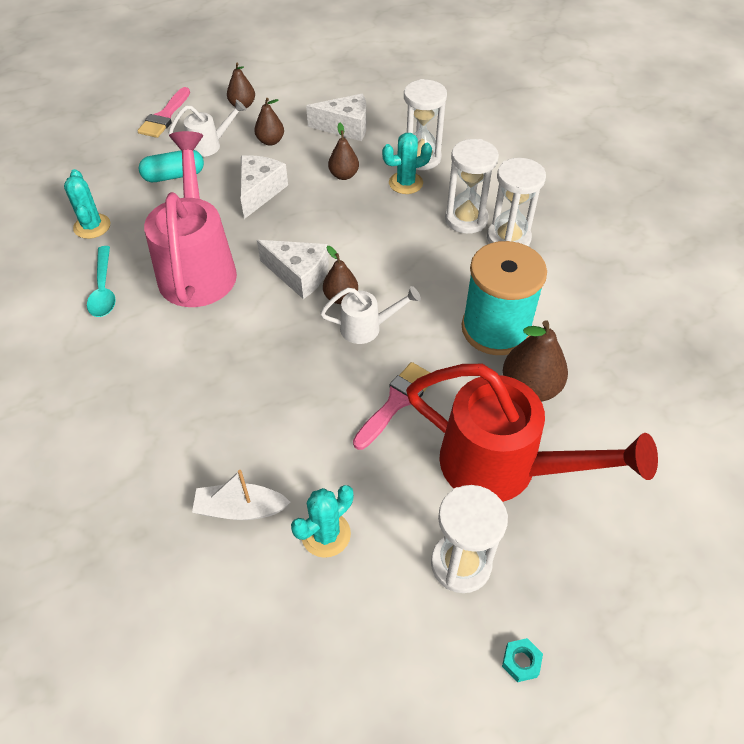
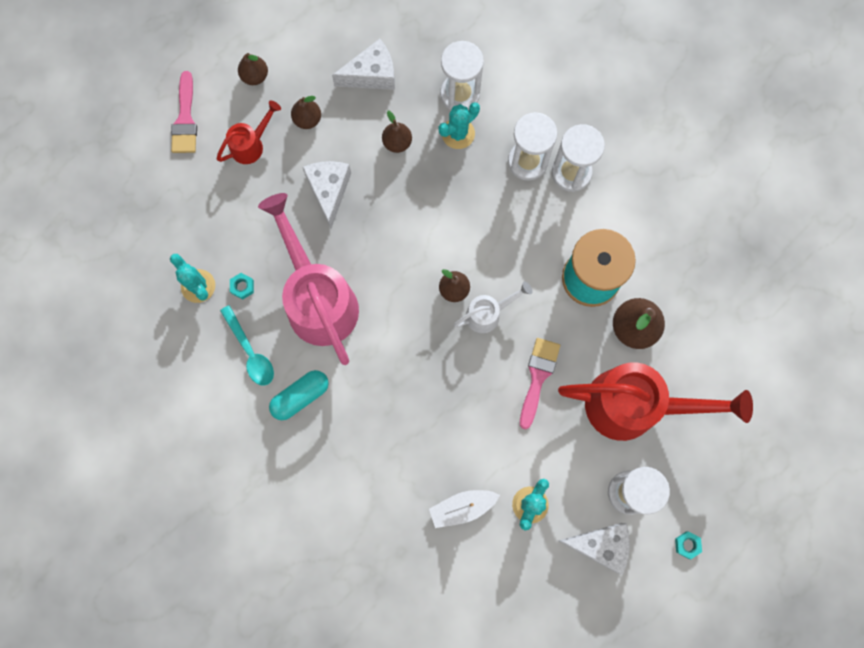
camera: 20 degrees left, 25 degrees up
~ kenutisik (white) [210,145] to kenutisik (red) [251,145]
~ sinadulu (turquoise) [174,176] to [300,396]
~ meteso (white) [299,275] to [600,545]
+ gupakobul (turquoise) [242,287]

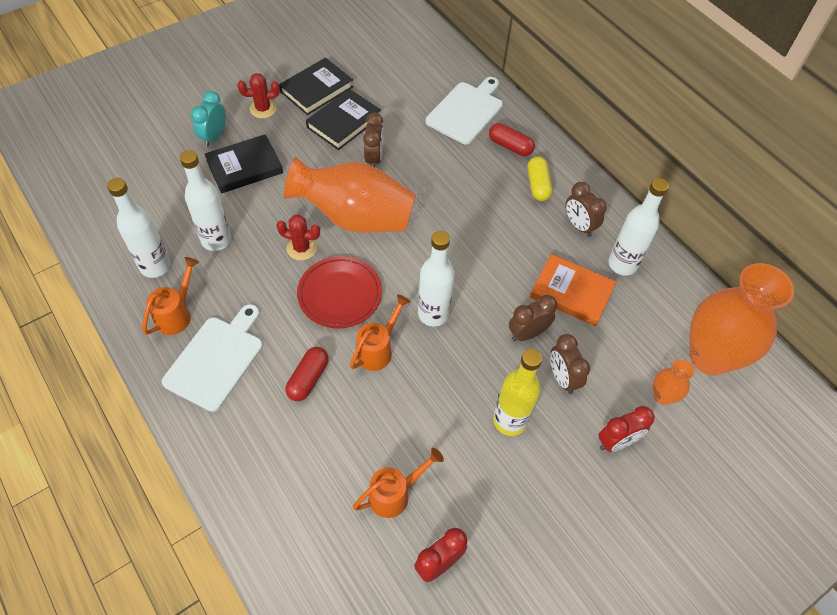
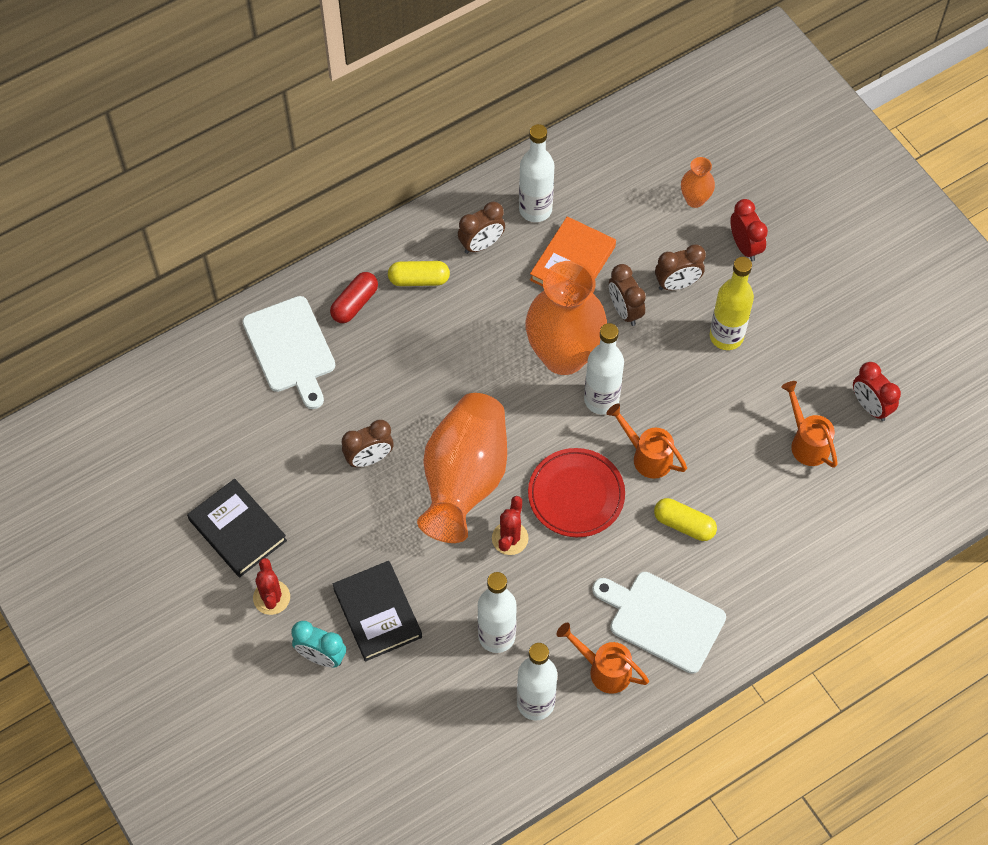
camera: 85 degrees left, 5 degrees up
~ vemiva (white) [466,111] = [290,348] 150 degrees counterclockwise
- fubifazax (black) [344,122]
~ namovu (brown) [374,159] = [369,458] 150 degrees clockwise
~ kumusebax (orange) [709,357] to [564,355]
~ sinadulu (red) [308,378] to sinadulu (yellow) [684,524]

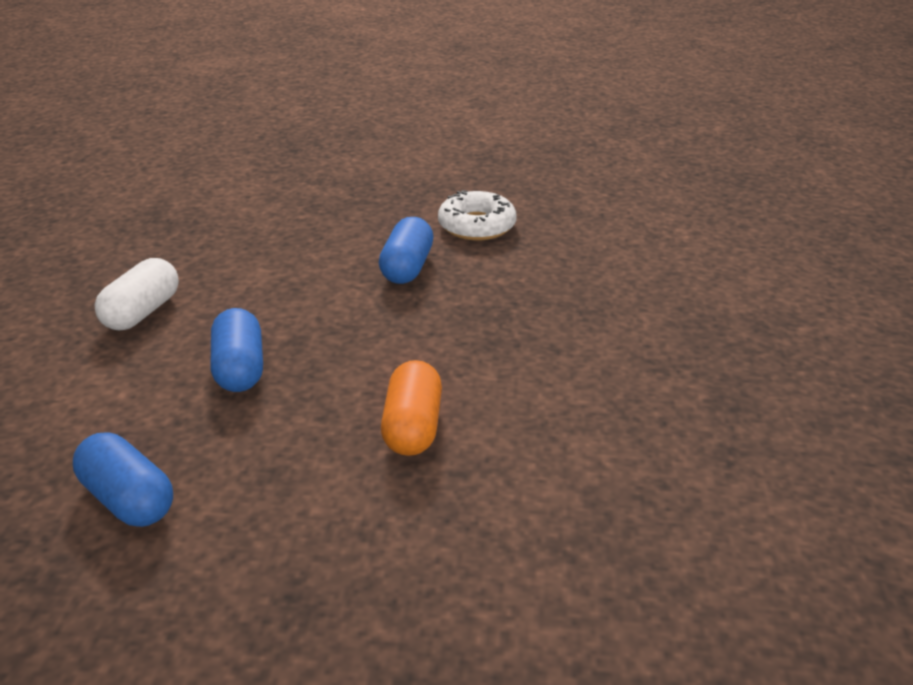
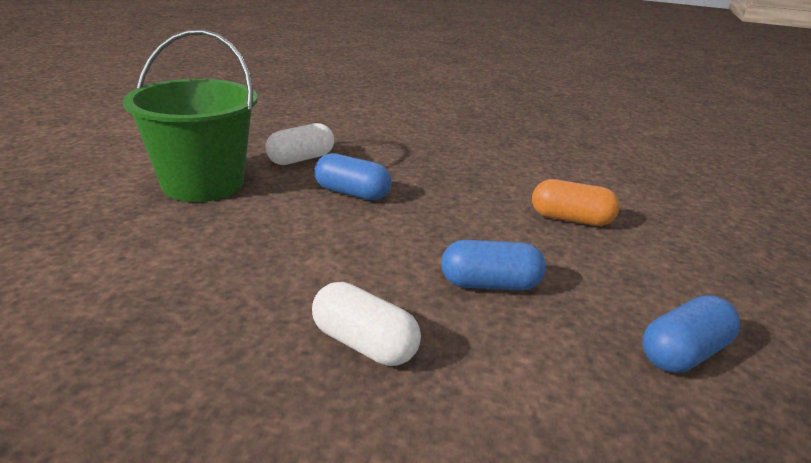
camera: 80 degrees left, 5 degrees down
~ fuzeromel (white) [477,226] to sinadulu (white) [301,159]
+ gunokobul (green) [203,184]

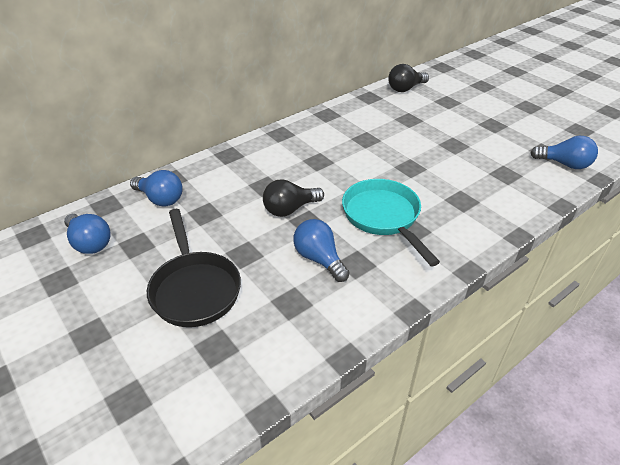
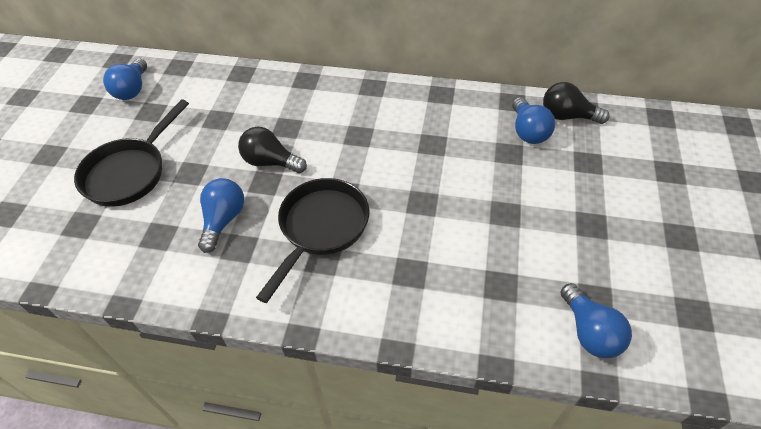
camera: 50 degrees right, 10 degrees up
~ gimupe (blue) [160,199] to [528,131]
~ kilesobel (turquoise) [383,217] to kilesobel (black) [321,228]

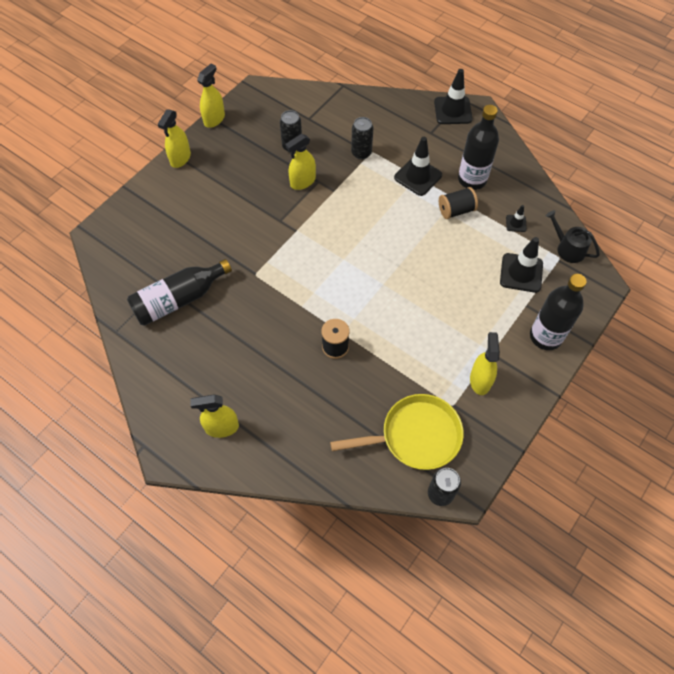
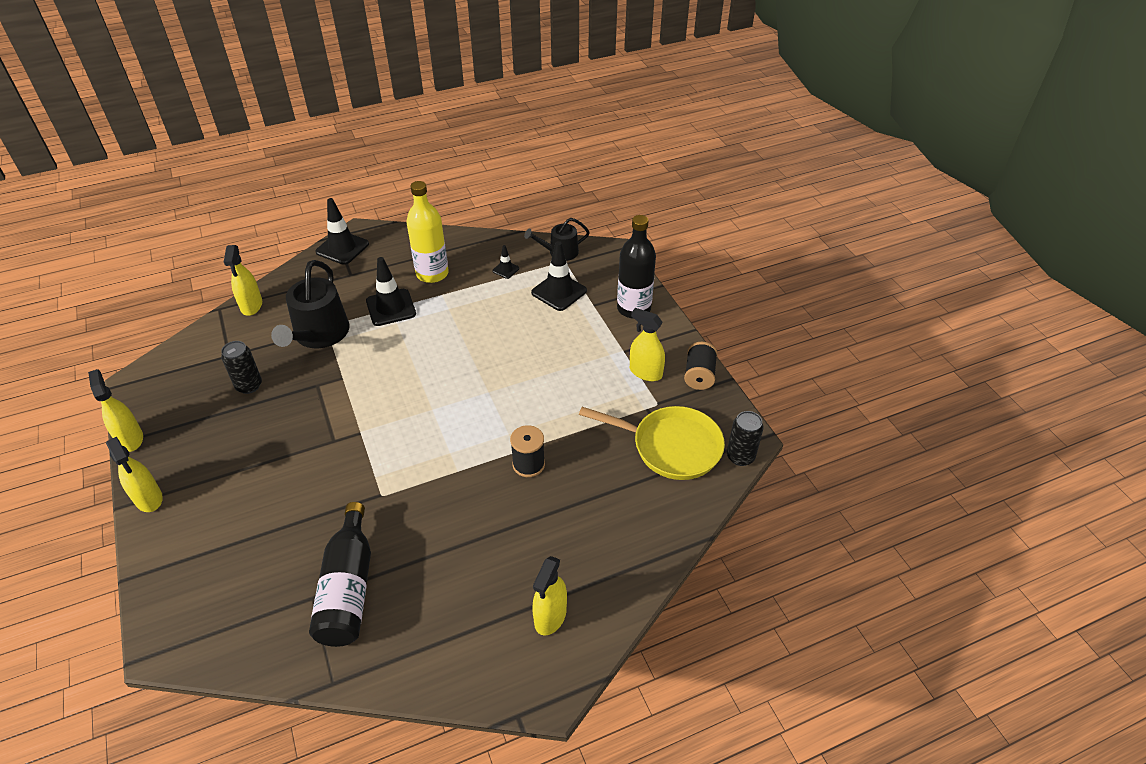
camera: 60 degrees left, 15 degrees down
~ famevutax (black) [472,179] to famevutax (yellow) [432,274]
~ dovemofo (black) [361,153] to kenutisik (black) [319,335]
~ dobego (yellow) [302,182] to [251,305]
~ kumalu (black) [456,210] to [699,375]
~ kilesobel (yellow) [415,436] = [671,447] 90 degrees clockwise

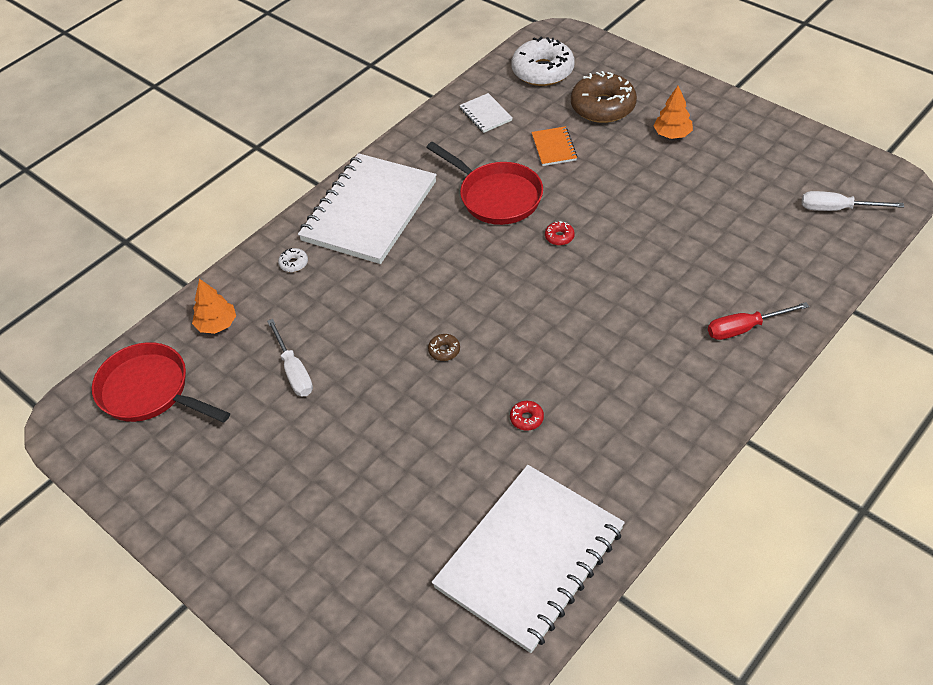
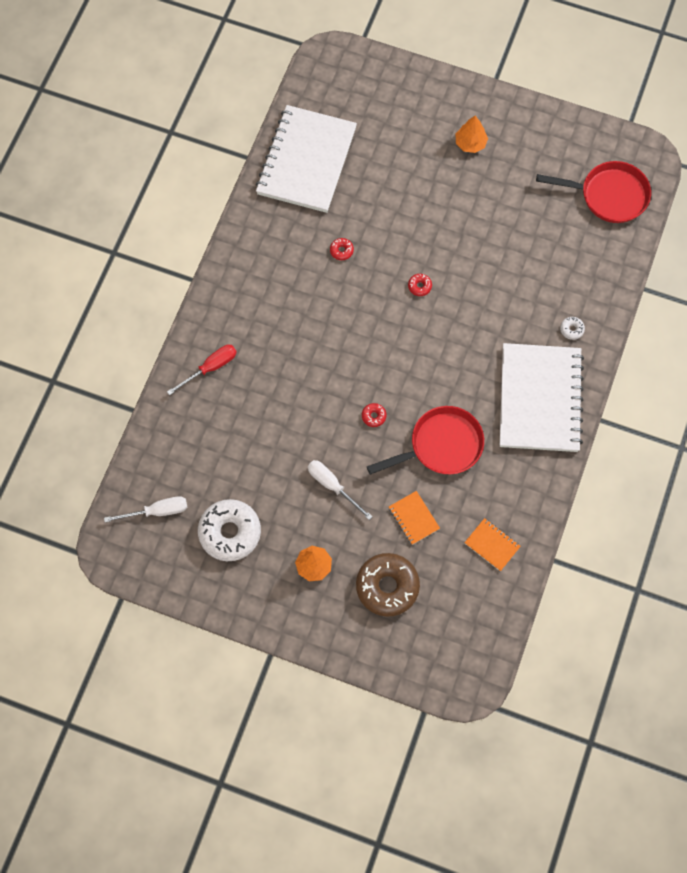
camera: 155 degrees right, 20 degrees up
~ fuzeromel (white) [543,71] to [230,532]
~ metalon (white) [485,114] to metalon (orange) [492,545]
~ kilesobel (red) [496,196] = [441,445] 135 degrees clockwise
~ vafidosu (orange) [217,324] to [470,143]
~ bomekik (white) [294,371] to [332,486]
~ fuzeromel (brown) [444,350] to fuzeromel (red) [419,286]

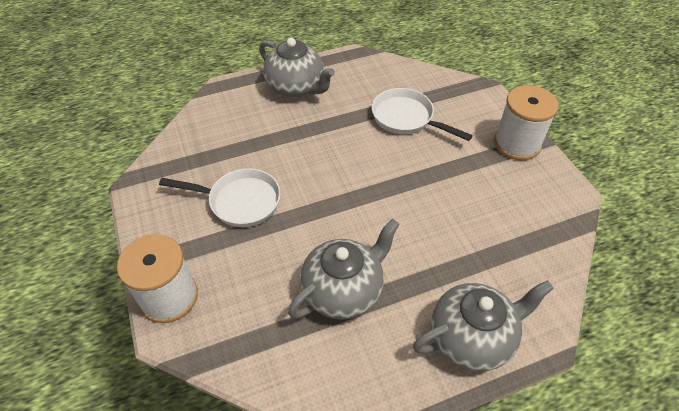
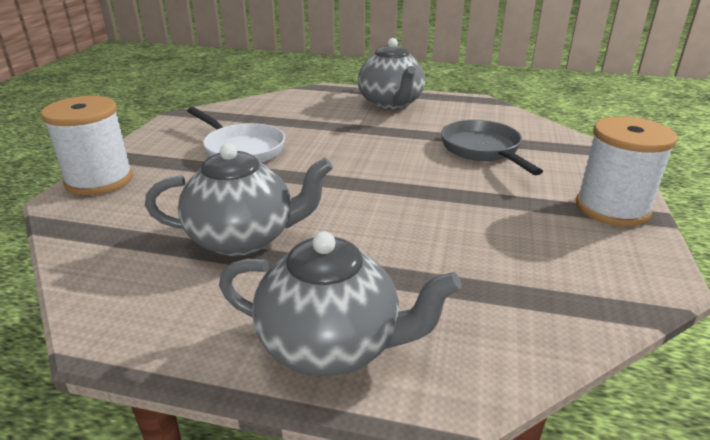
camera: 35 degrees right, 20 degrees down
~ kilesobel (white) [406,118] to kilesobel (grey) [483,150]

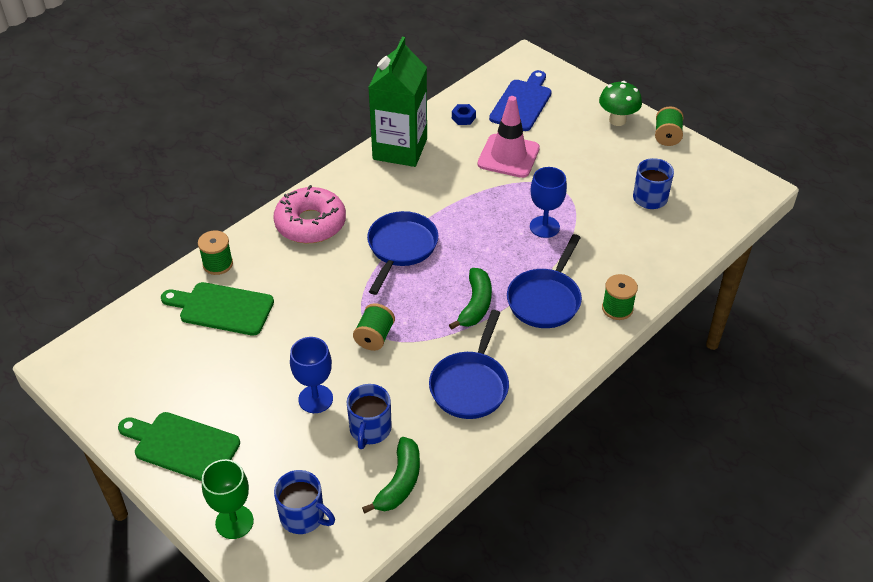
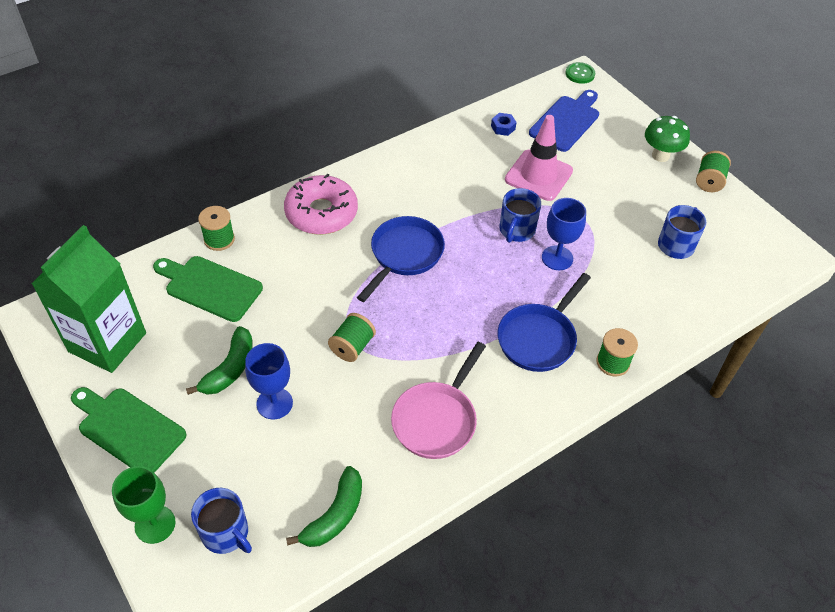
camera: 10 degrees right, 5 degrees up
~ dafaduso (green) [400,149] to [107,342]
~ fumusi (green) [475,305] to [230,369]
~ kilesobel (blue) [470,385] to kilesobel (pink) [436,419]
~ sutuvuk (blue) [370,429] to [516,230]
+ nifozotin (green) [580,74]

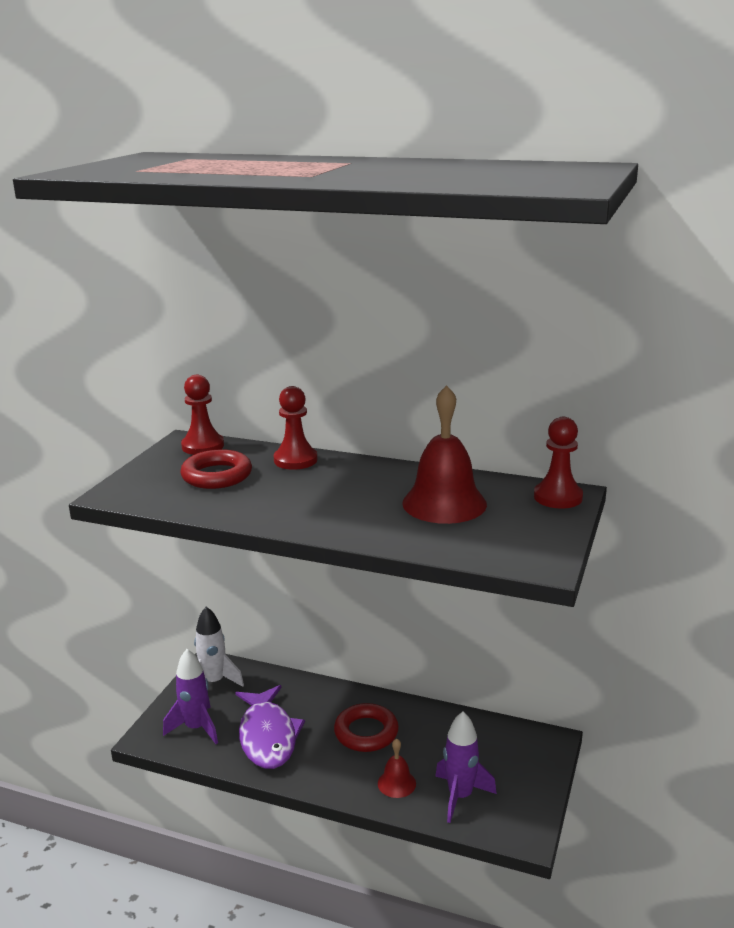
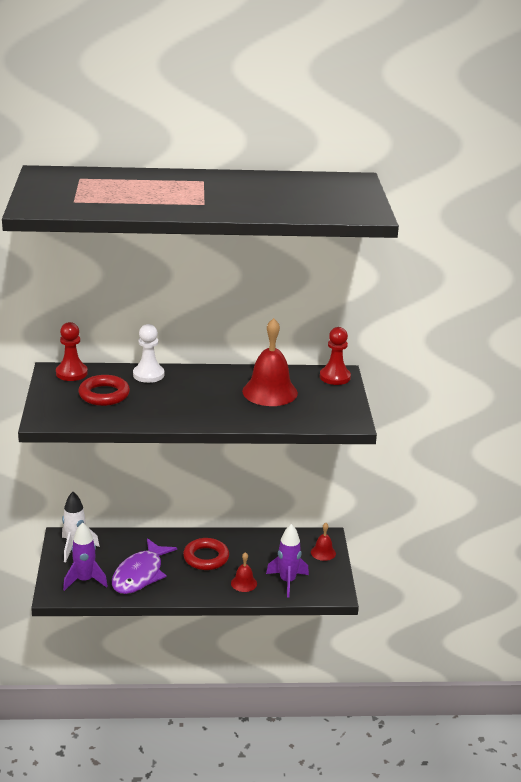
camera: 25 degrees left, 5 degrees up
~ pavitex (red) [295,460] to pavitex (white) [148,375]
~ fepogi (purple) [268,736] = [140,574] 60 degrees clockwise
+ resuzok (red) [323,552]

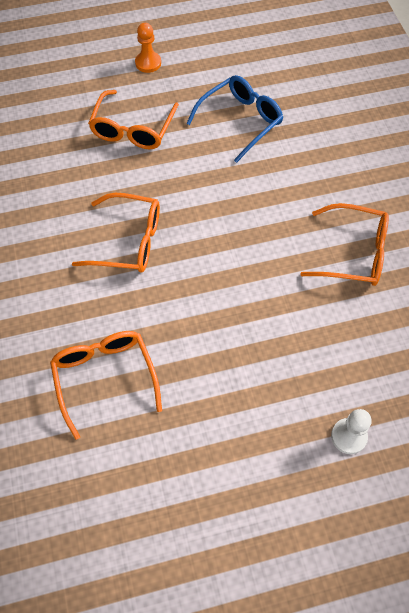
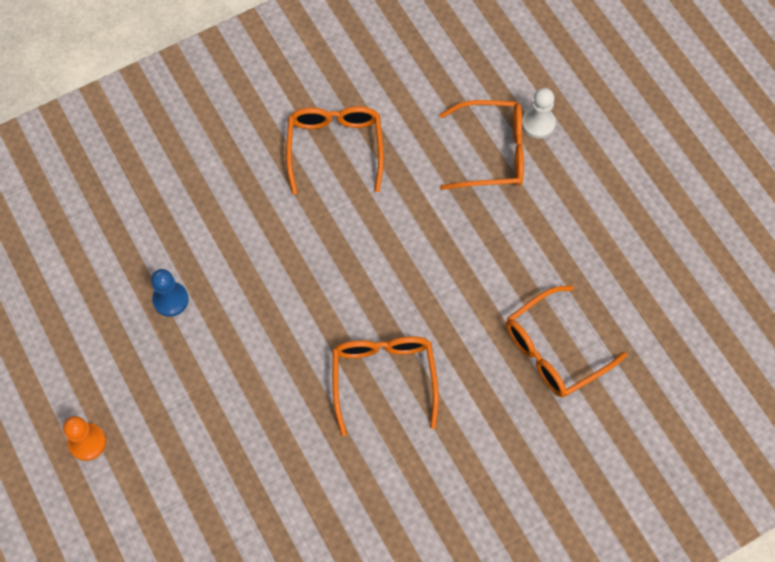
camera: 105 degrees left, 5 degrees up
~ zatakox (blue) [240,121] to pavitex (blue) [170,300]
~ zatakox (orange) [133,129] to [492,152]

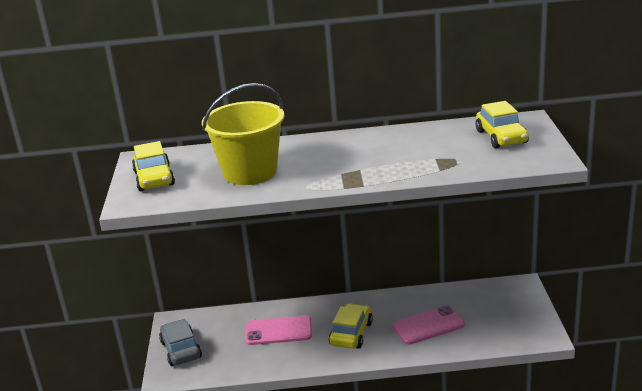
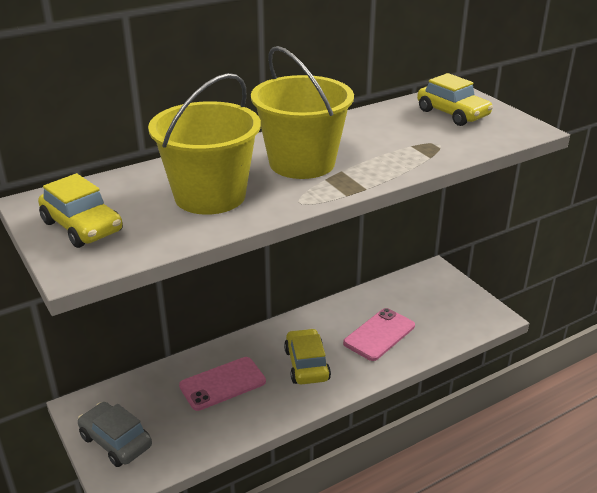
camera: 30 degrees left, 5 degrees up
+ gunokobul (yellow) [302,163]

